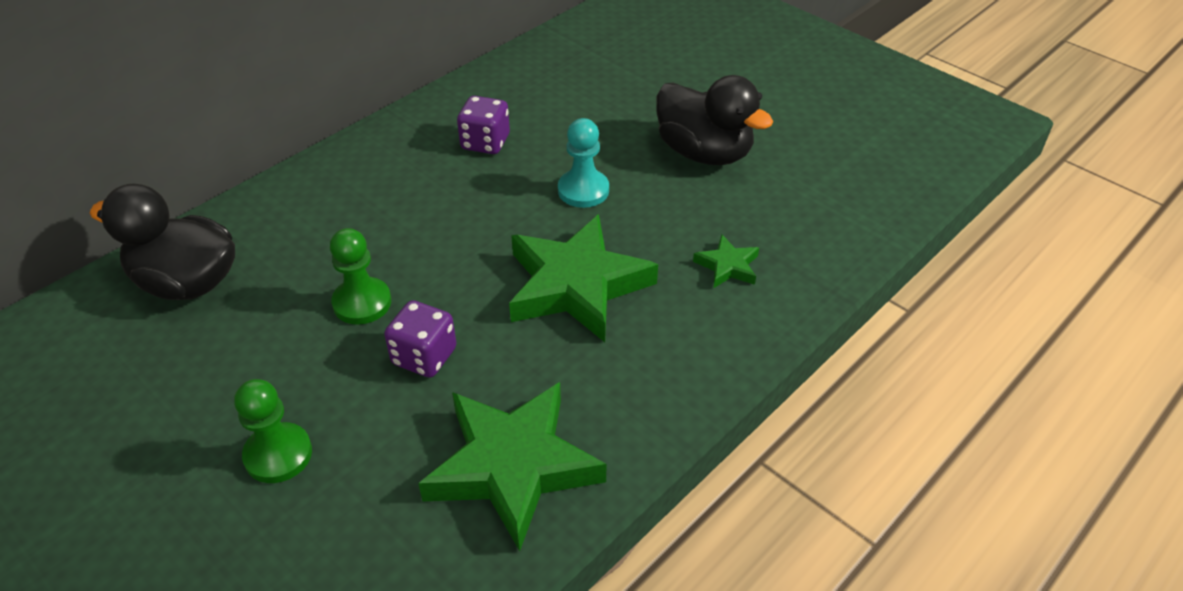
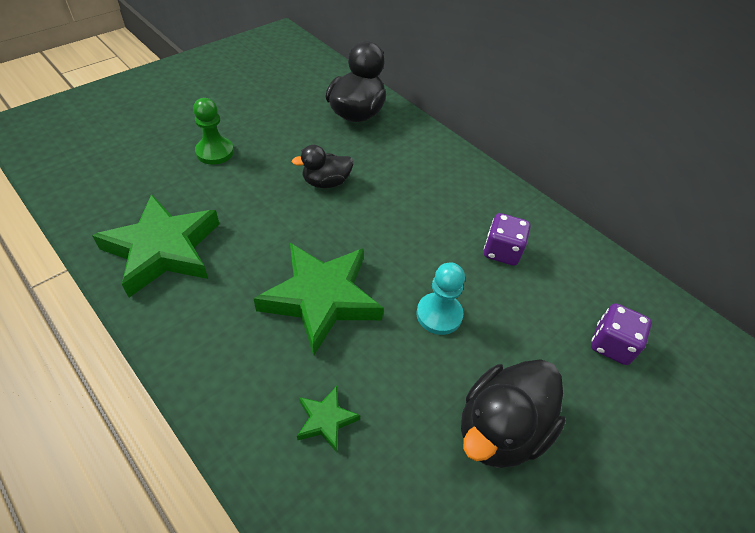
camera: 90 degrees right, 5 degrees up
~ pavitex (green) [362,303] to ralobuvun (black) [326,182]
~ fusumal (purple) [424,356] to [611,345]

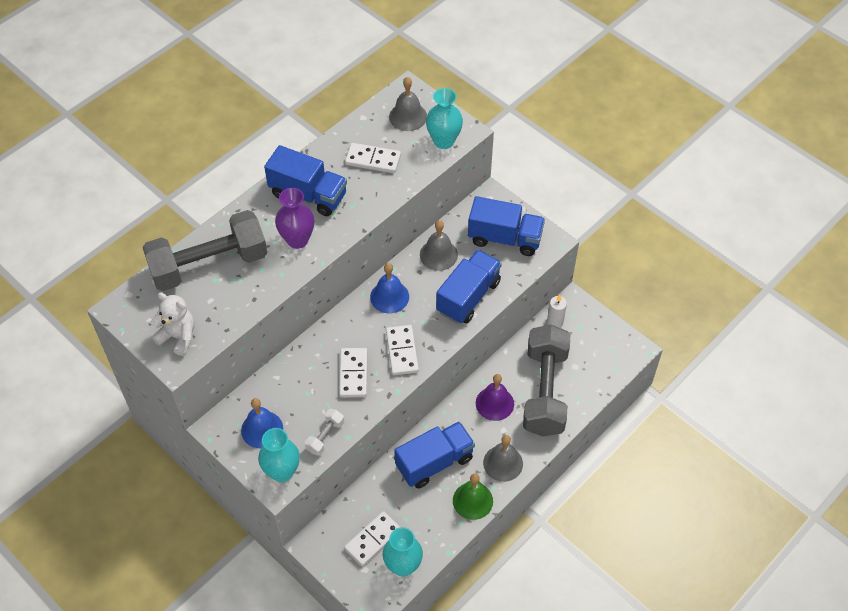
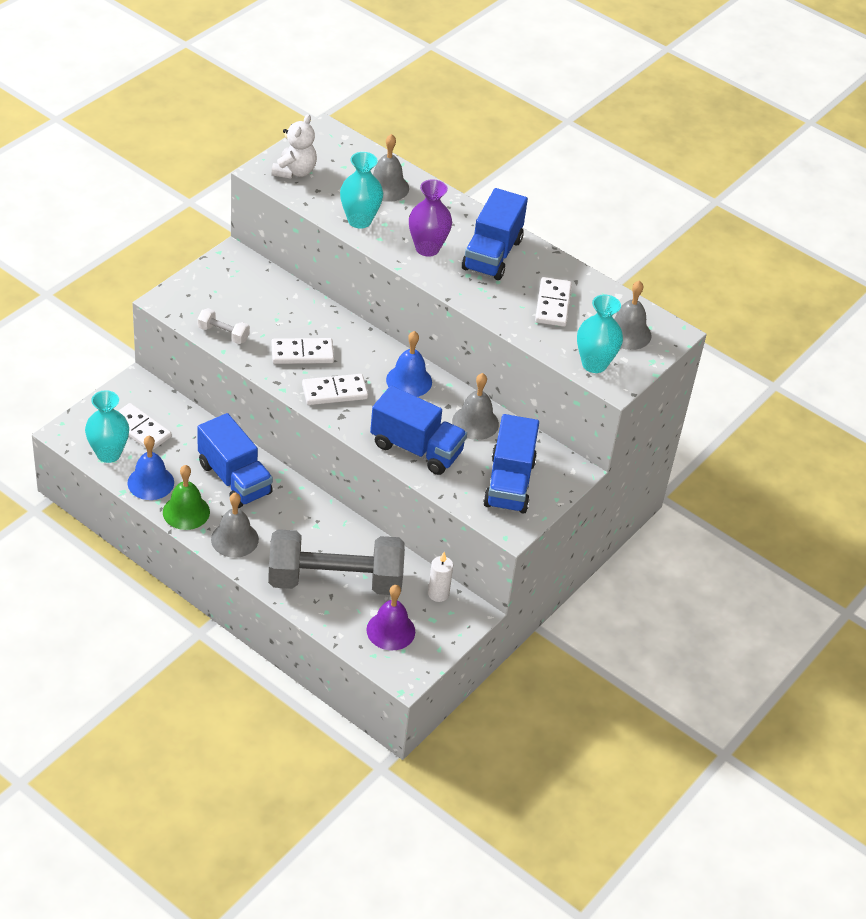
camera: 80 degrees right, 10 degrees down
~ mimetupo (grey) [209,264] to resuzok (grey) [387,187]
~ resuzok (purple) [494,403] to [390,630]
~ resuzok (blue) [262,429] to [150,482]
~ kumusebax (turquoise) [282,472] to [359,220]

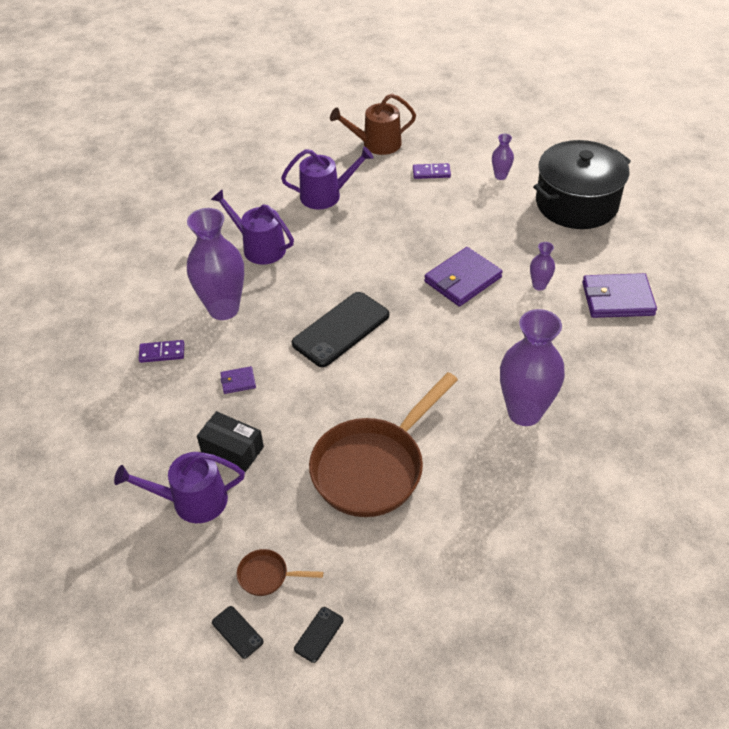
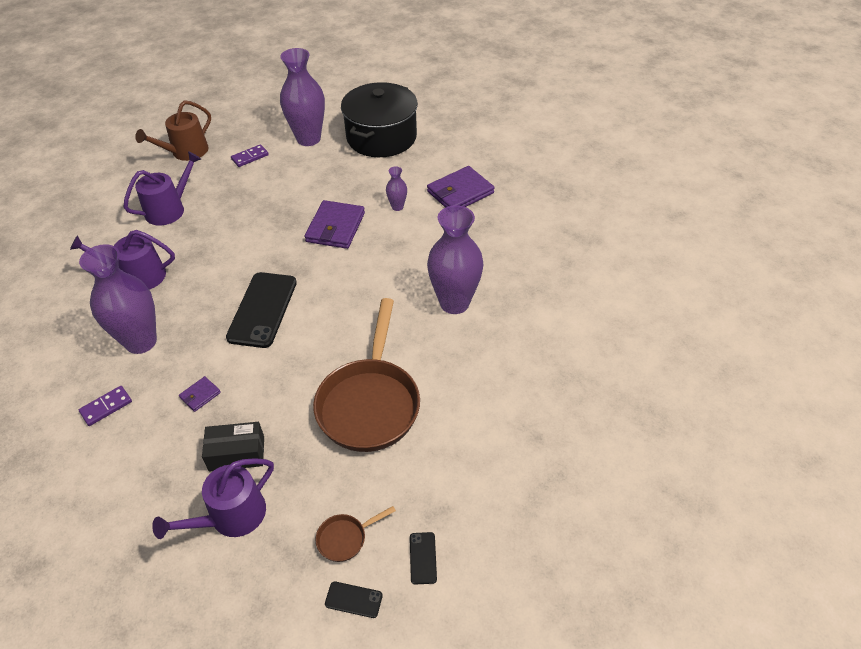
camera: 35 degrees left, 0 degrees up
~ kumusebax (purple) [500,176] = [308,139] x2.21

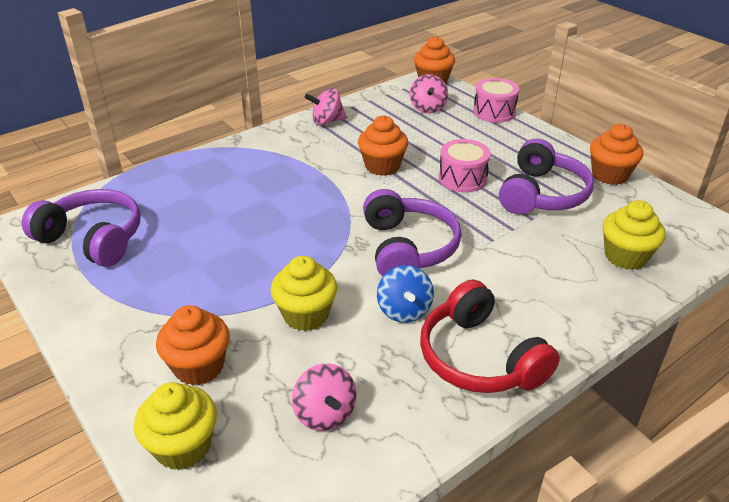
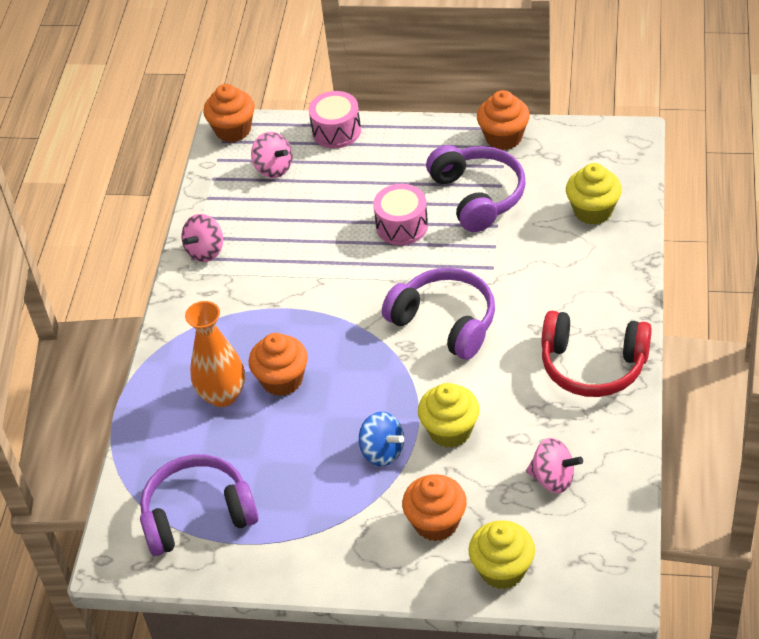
camera: 40 degrees left, 10 degrees up
~ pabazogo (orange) [382,166] to [282,380]
~ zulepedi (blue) [404,310] to [382,452]
+ kumusebax (orange) [223,395]

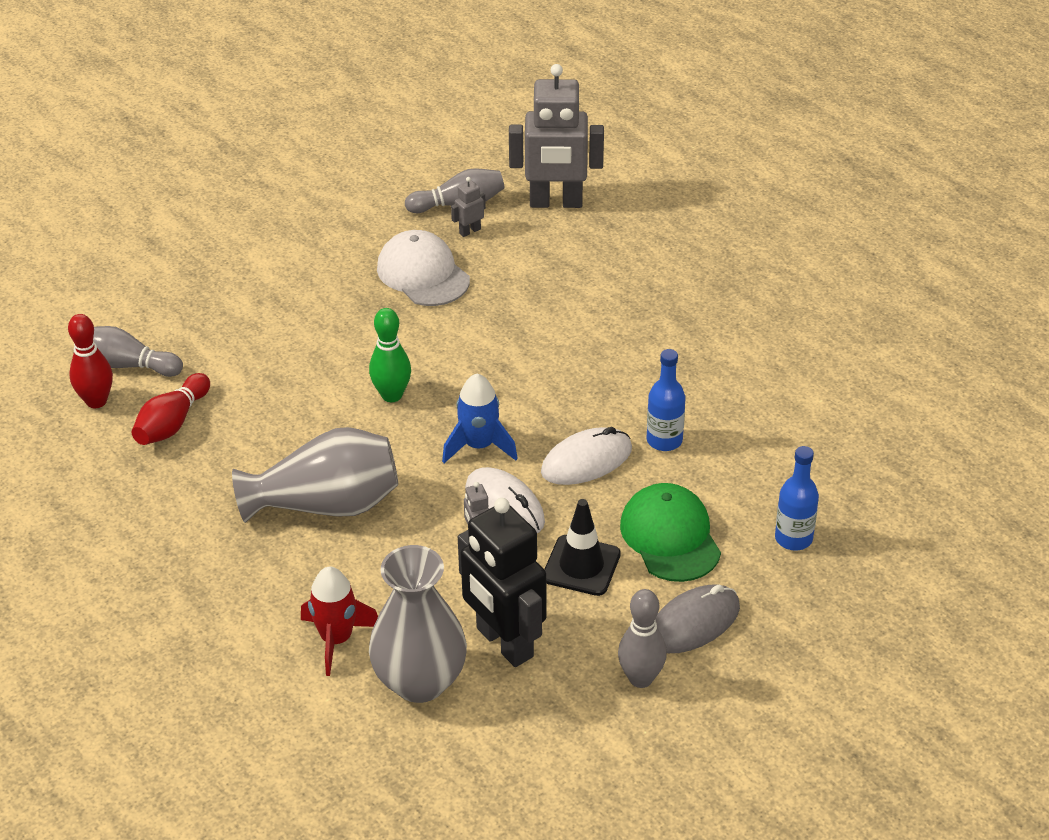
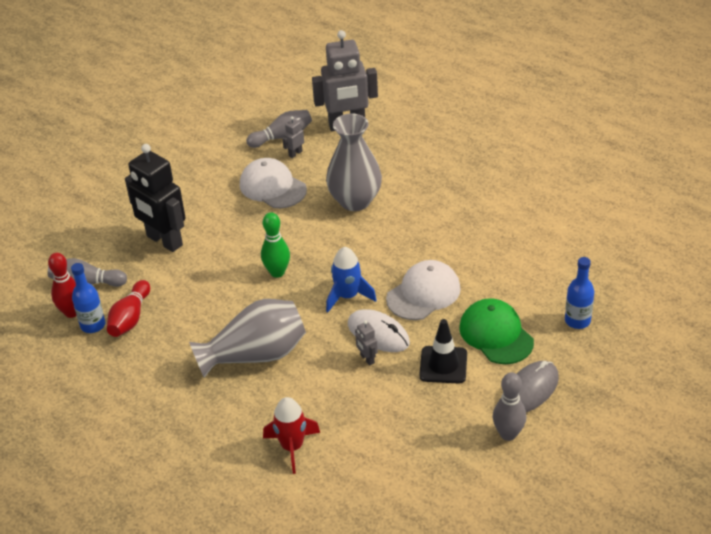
camera: 10 degrees left, 0 degrees up
~ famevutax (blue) [664,440] to [93,325]
~ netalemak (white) [586,461] to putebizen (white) [423,293]
~ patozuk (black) [504,643] to [164,241]
~ kumusebax (grey) [420,681] to [355,201]

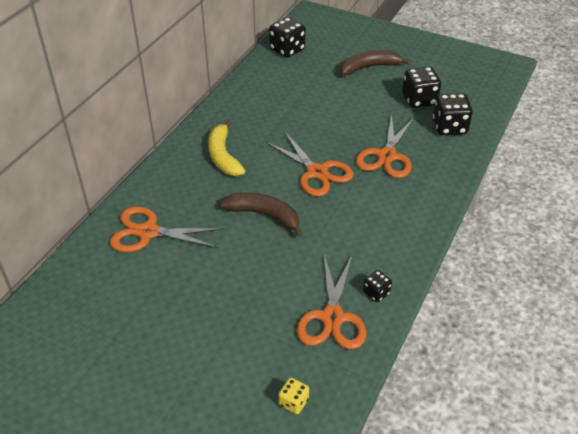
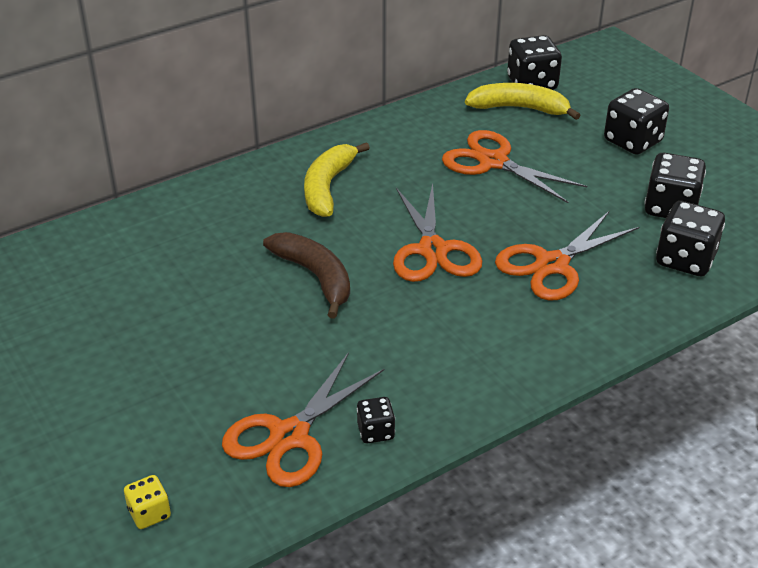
camera: 30 degrees right, 5 degrees down
~ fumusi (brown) [369,67] to fusumal (black) [632,141]
~ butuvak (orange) [148,232] to [493,162]
+ fumusi (yellow) [519,108]

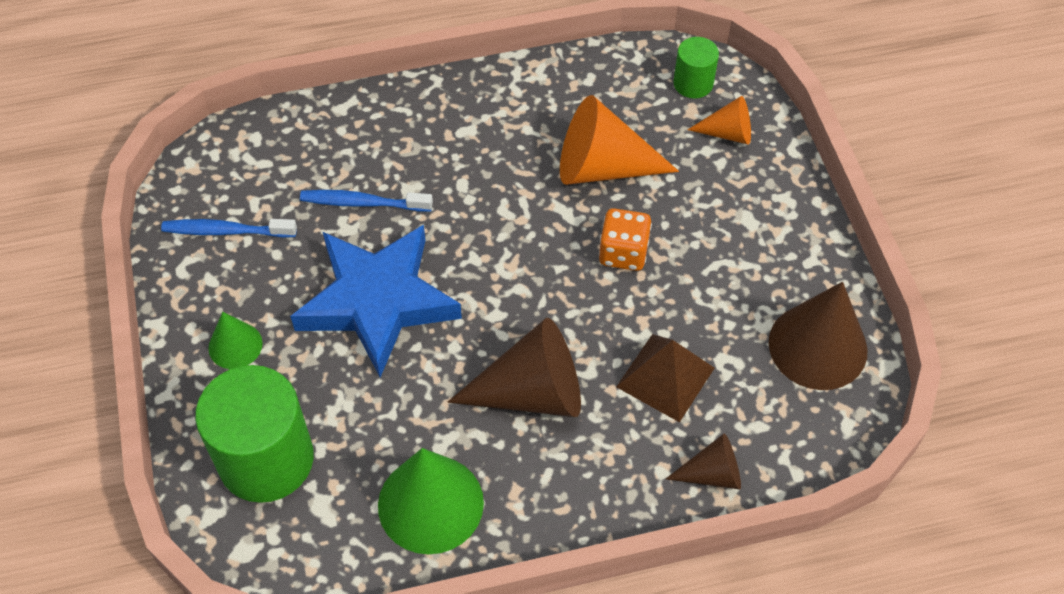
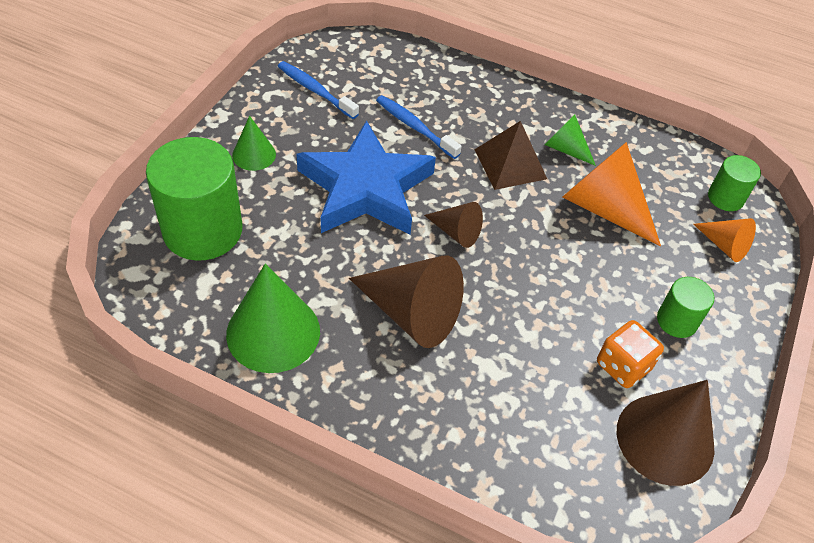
camera: 35 degrees right, 5 degrees down
~ fusumal (orange) [623,253] to [623,366]
~ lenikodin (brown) [665,377] to [510,164]
~ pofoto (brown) [712,474] to [456,232]
+ pofoto (green) [565,149]
+ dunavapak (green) [677,321]

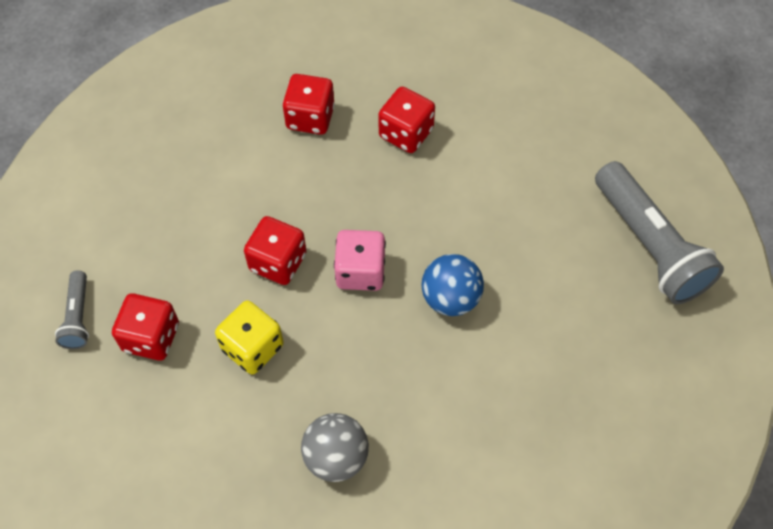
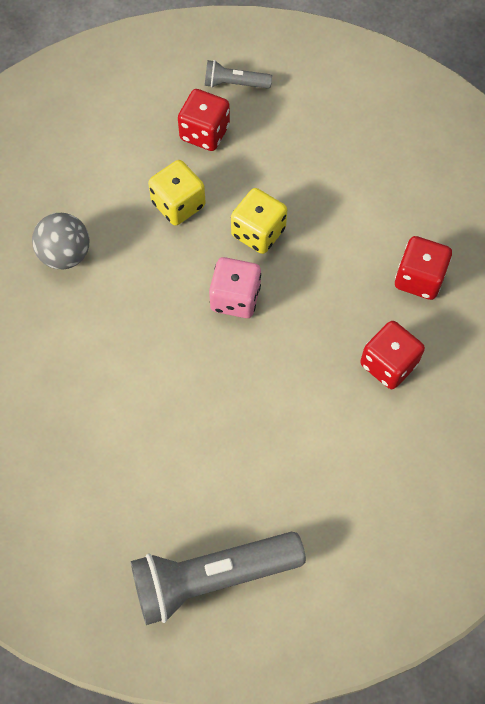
camera: 100 degrees right, 5 degrees up
~ fusumal (red) [278,262] to fusumal (yellow) [258,232]
- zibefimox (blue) [450,298]

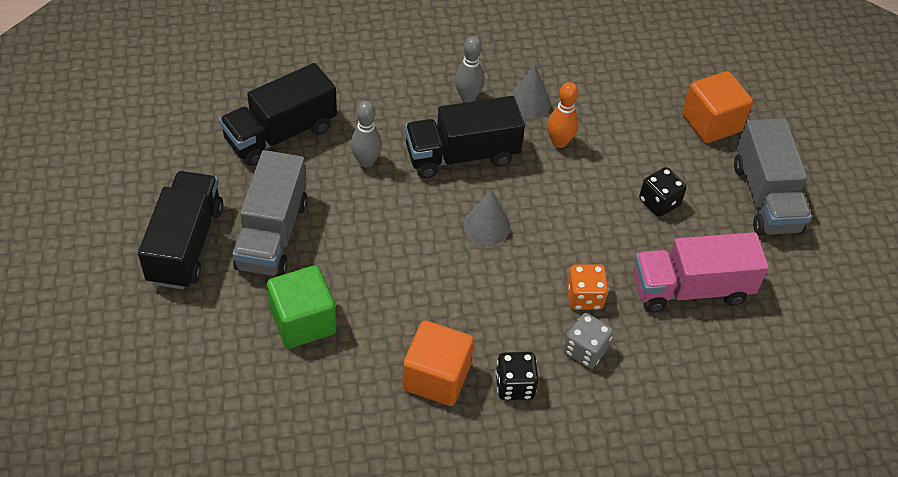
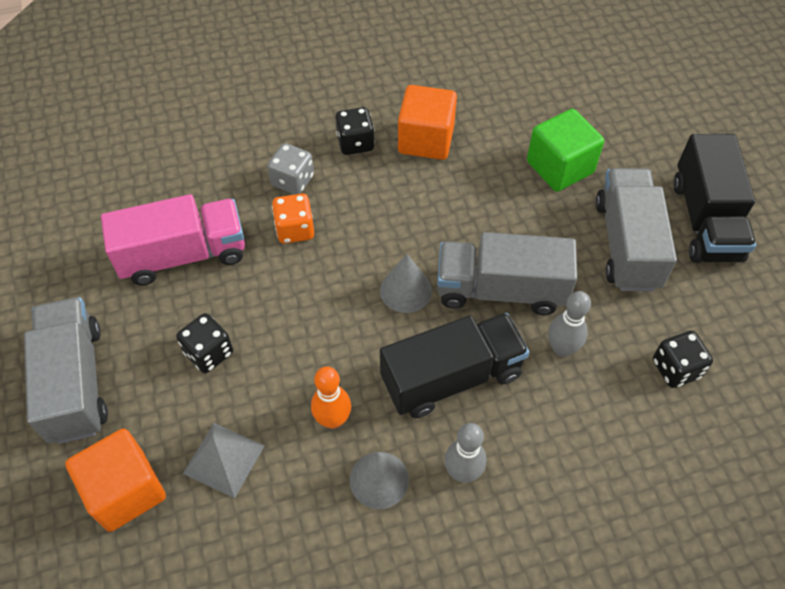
camera: 175 degrees right, 5 degrees up
~ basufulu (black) [281,134] to fusumal (black) [676,368]
+ basufulu (grey) [500,290]
+ lenikodin (grey) [224,459]

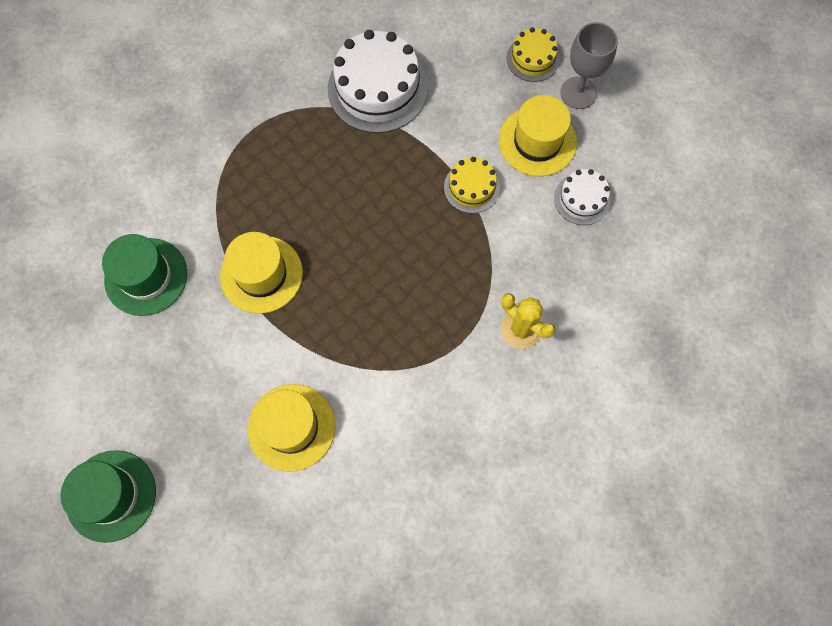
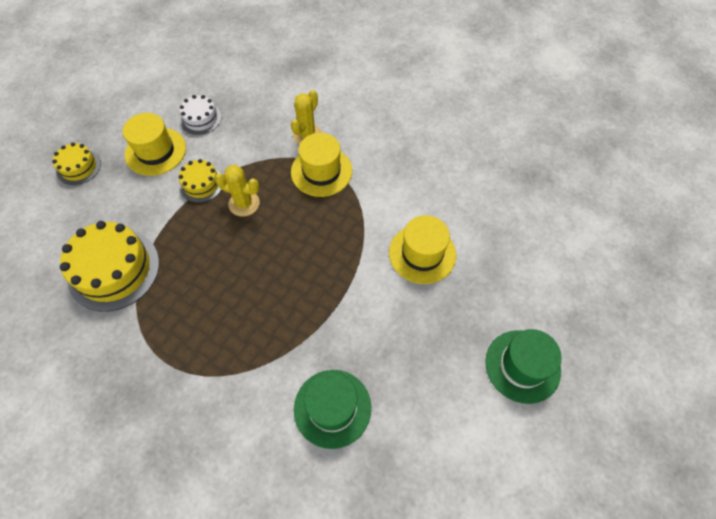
camera: 105 degrees left, 10 degrees down
- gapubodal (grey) [578,93]
~ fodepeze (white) [377,88] to fodepeze (yellow) [114,269]
~ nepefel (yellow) [261,274] to [321,171]
+ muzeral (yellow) [244,203]

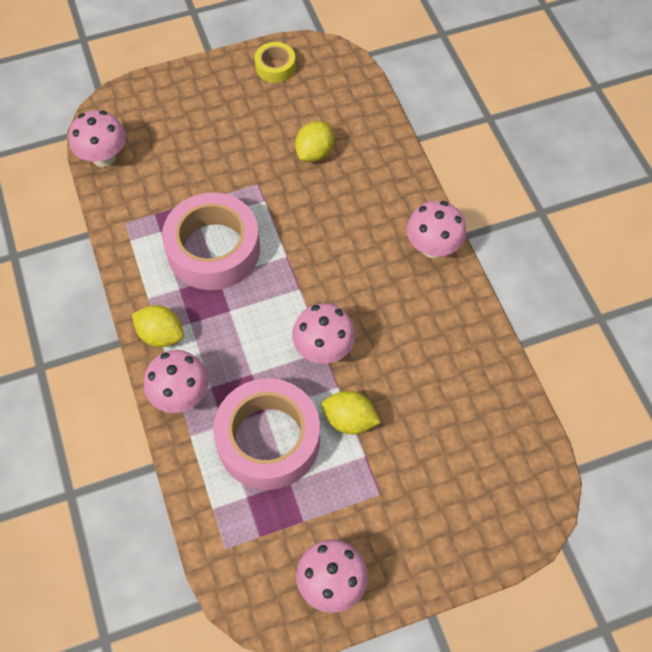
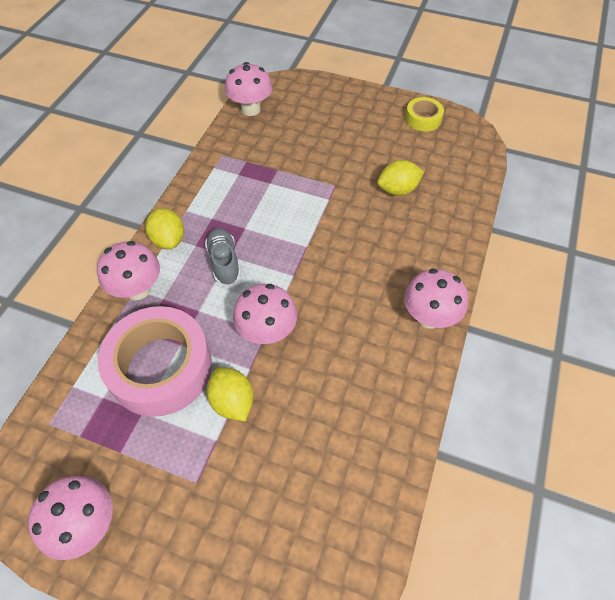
camera: 40 degrees right, 5 degrees down
- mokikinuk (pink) [213,249]
+ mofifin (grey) [224,262]

